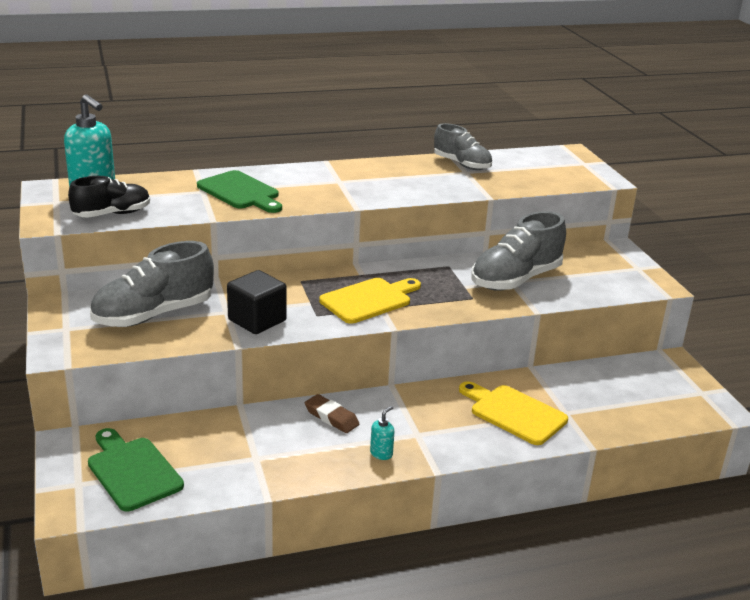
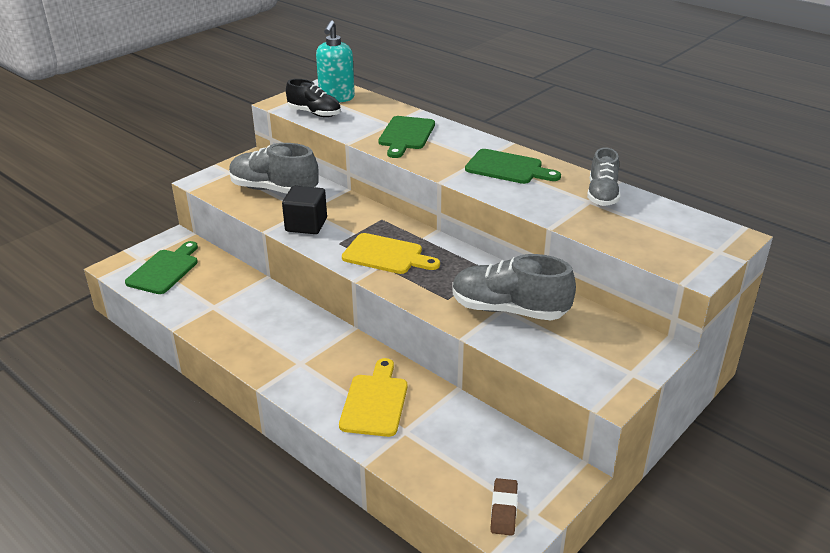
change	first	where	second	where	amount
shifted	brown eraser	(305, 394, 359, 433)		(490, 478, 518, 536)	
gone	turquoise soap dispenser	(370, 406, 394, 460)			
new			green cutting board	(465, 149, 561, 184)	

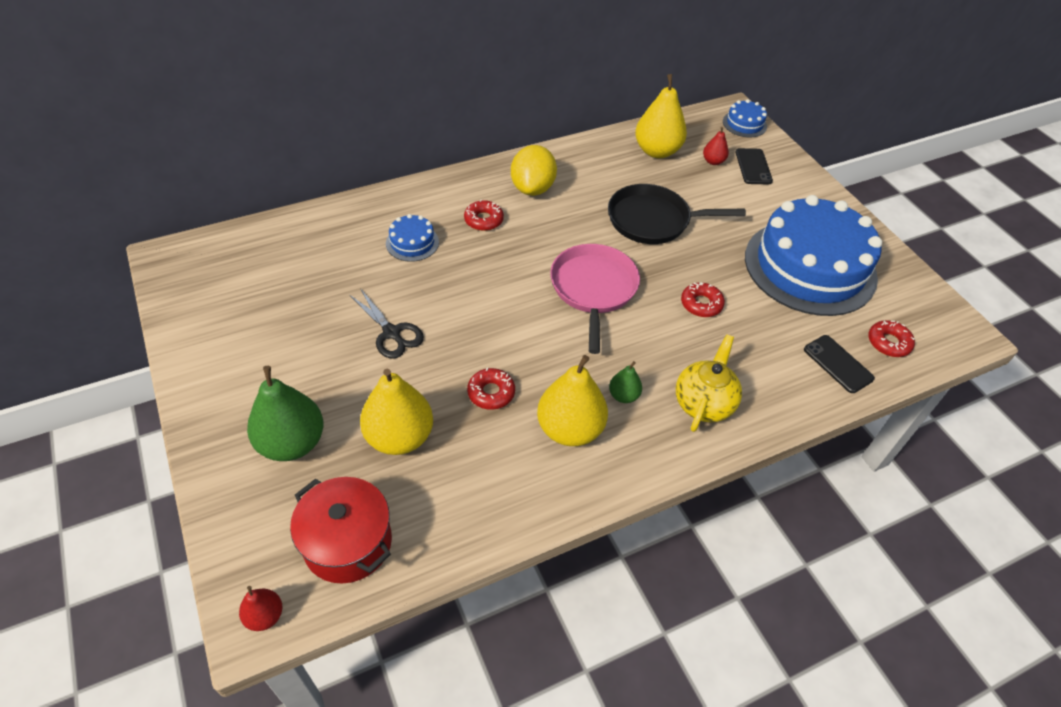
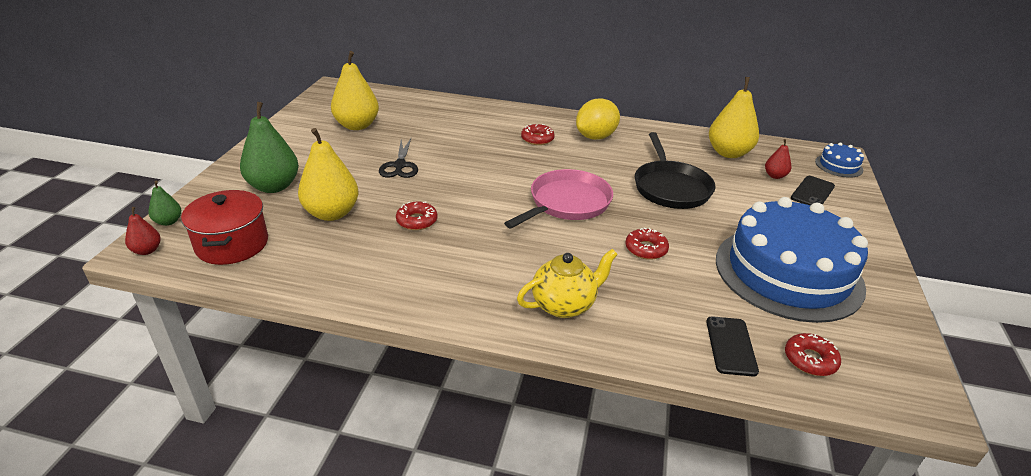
change	first	where	second	where	amount
gone	blue cake	(386, 214, 439, 262)			
shifted	yellow pear	(537, 355, 608, 446)		(331, 51, 379, 130)	
rotated	black pan	(608, 184, 746, 244)		(635, 132, 716, 209)	135 degrees counterclockwise
shifted	green pear	(609, 361, 642, 403)		(149, 181, 181, 226)	

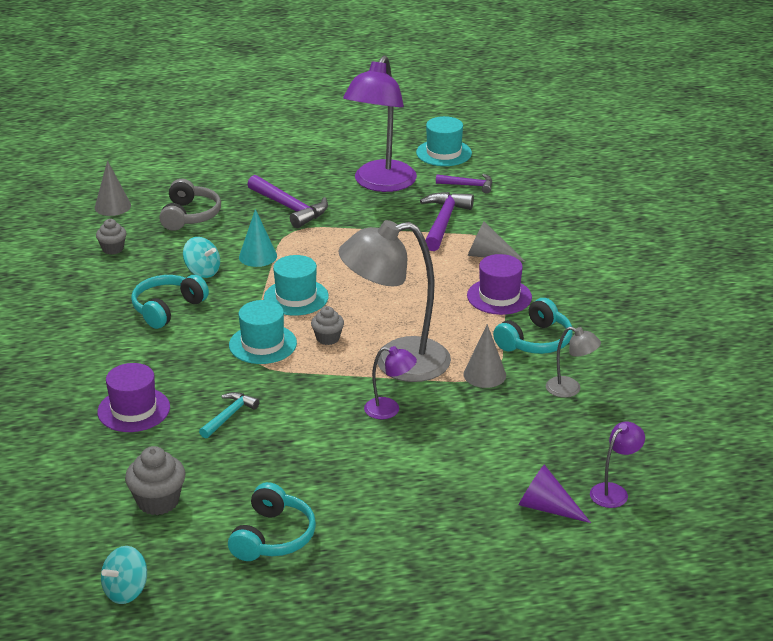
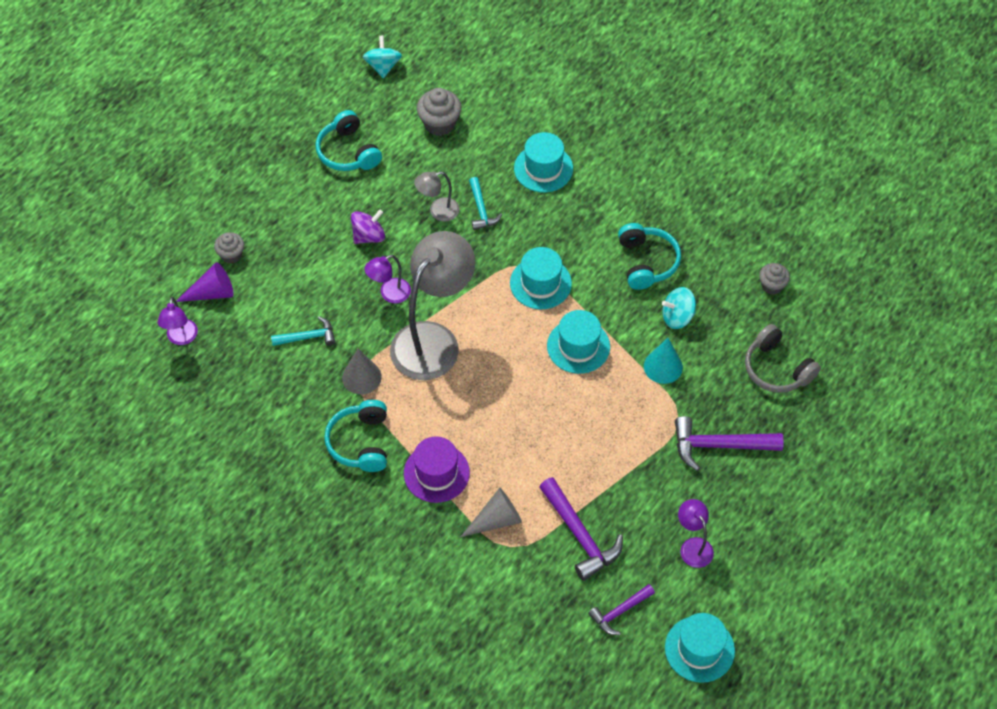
change	first	where	second	where	amount
gone	grey cone	(95, 160, 131, 216)			
repainted	purple hat	(97, 363, 170, 432)	turquoise hat	(514, 132, 573, 192)	
shifted	grey cupcake	(311, 306, 344, 345)		(214, 232, 244, 264)	
scaled	purple lamp	(343, 56, 417, 192)		(678, 499, 714, 568)	x0.45
shifted	grey lamp	(546, 326, 601, 398)		(414, 171, 460, 222)	
new			turquoise hammer	(271, 316, 335, 346)	
new			purple spinning top	(351, 209, 385, 244)	

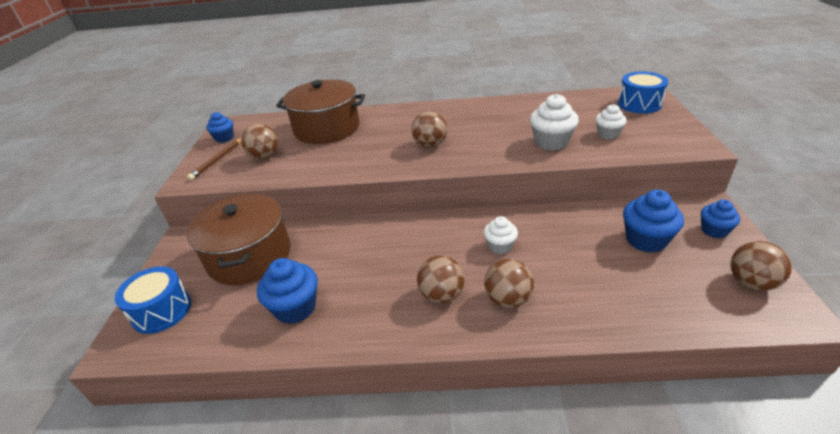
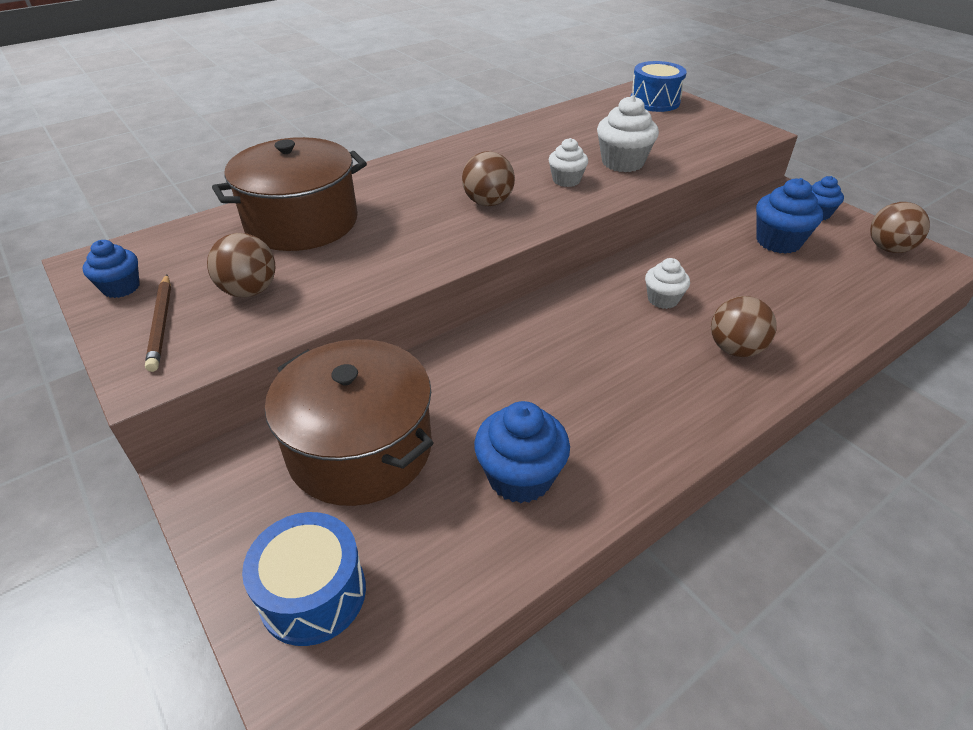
change	first	where	second	where	amount
gone	brown ball	(417, 255, 464, 303)			
shifted	white cupcake	(595, 104, 627, 139)		(549, 138, 588, 187)	

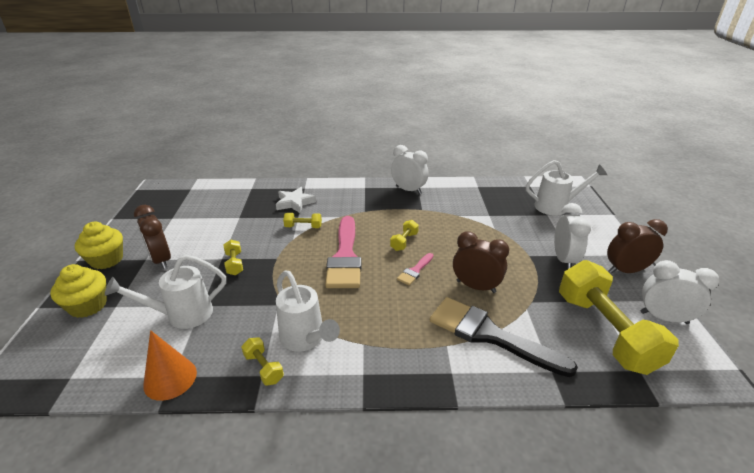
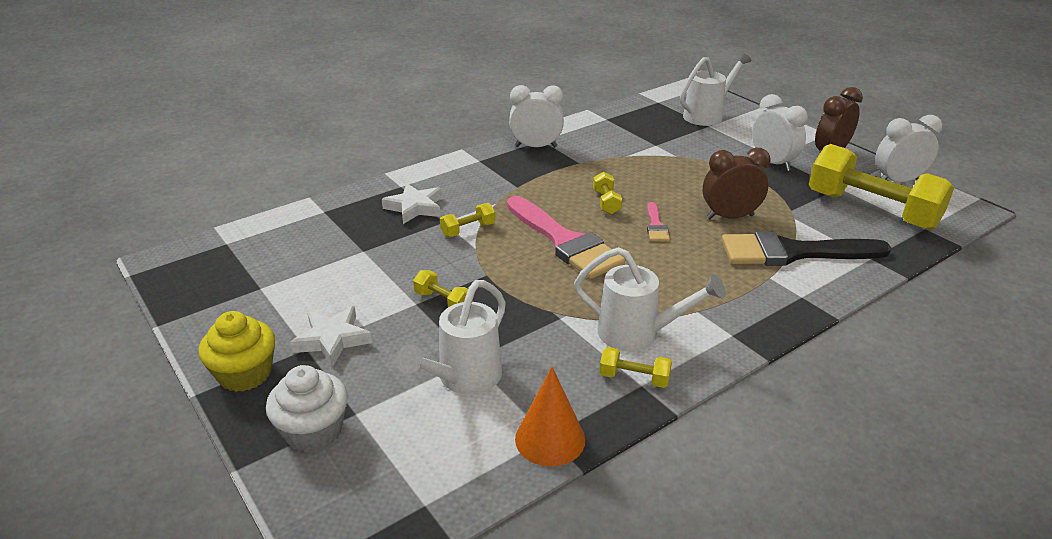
change	first	where	second	where	amount
repainted	yellow cupcake	(50, 264, 107, 318)	white cupcake	(266, 365, 348, 452)	
swapped	brown clock	(134, 205, 171, 269)	white star	(290, 306, 372, 367)	

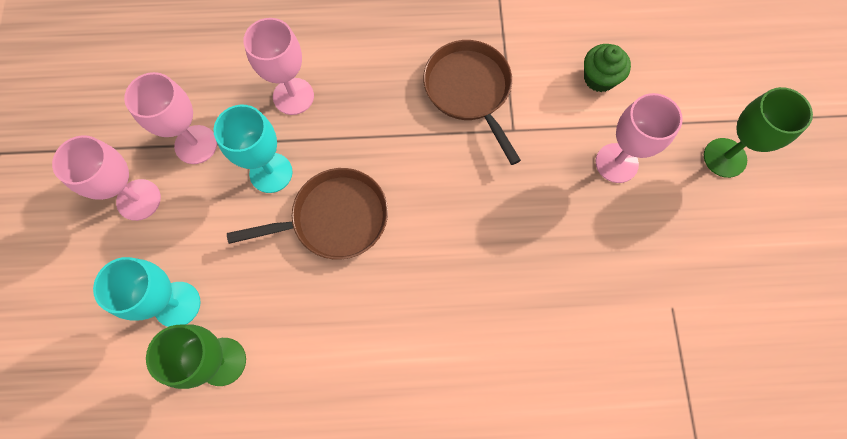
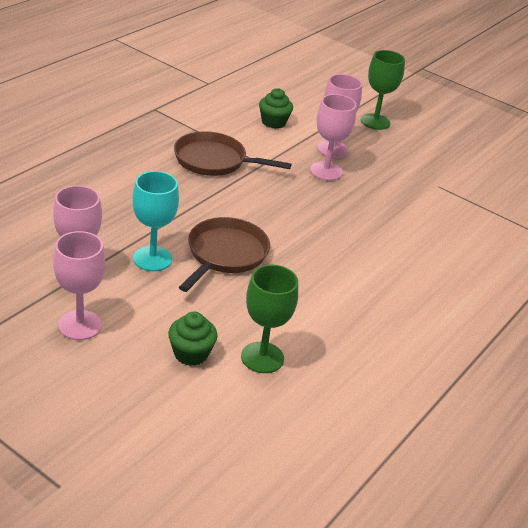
change	first	where	second	where	amount
swapped	turquoise goblet	(93, 257, 201, 327)	green cupcake	(168, 312, 217, 366)	
shifted	pink goblet	(243, 18, 314, 115)		(310, 94, 357, 181)	

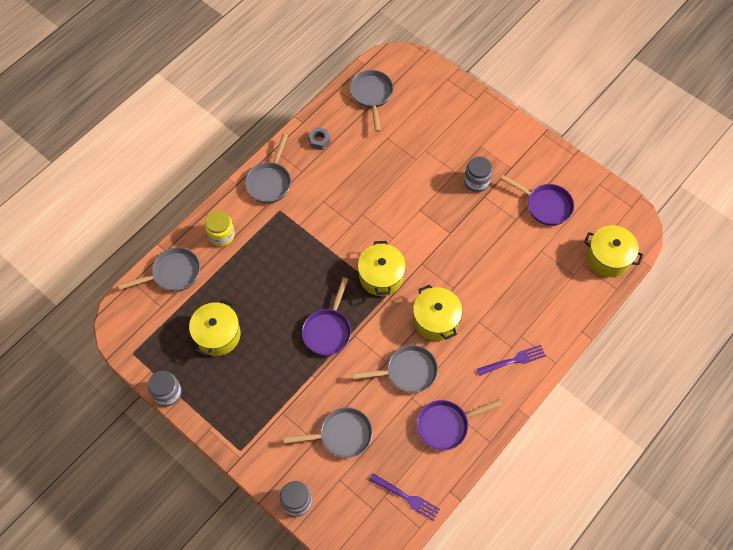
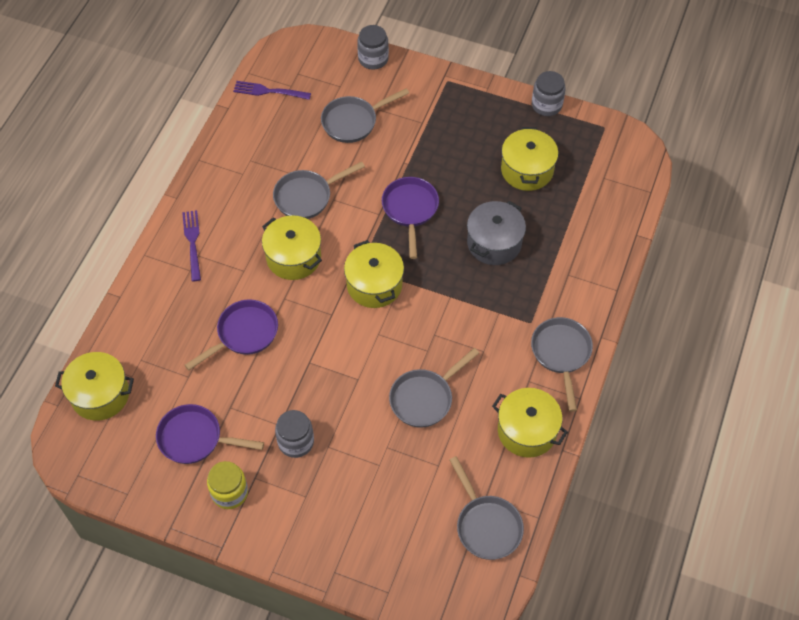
change	first	where	second	where	amount
shifted	grey pan	(118, 247, 200, 292)		(389, 348, 479, 428)	
shifted	yellow jar	(205, 211, 235, 246)		(207, 461, 248, 509)	
swapped	grey nut	(308, 127, 330, 150)	yellow pot	(492, 388, 568, 458)	
shifted	purple pan	(417, 399, 502, 450)		(185, 299, 278, 370)	
rotated	purple fork	(477, 345, 546, 376)		(182, 210, 201, 281)	120 degrees clockwise
new			grey pot	(467, 201, 526, 265)	

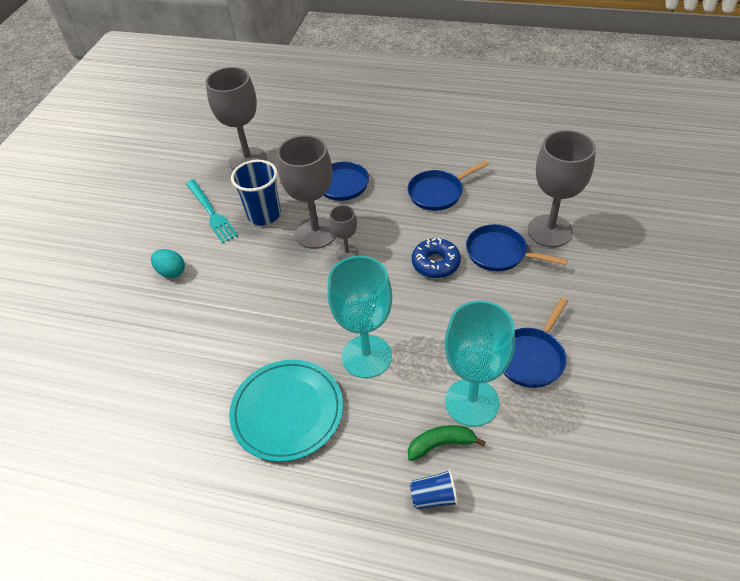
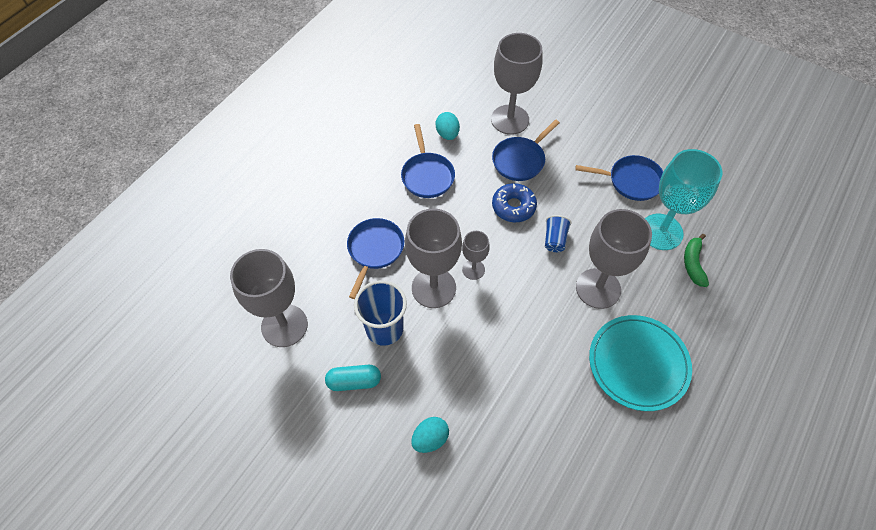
change	first	where	second	where	amount
swapped	turquoise fork	(186, 179, 238, 243)	turquoise capsule	(325, 365, 381, 391)	
repainted	turquoise goblet	(327, 256, 392, 378)	grey goblet	(576, 209, 652, 309)	
shifted	blue cup	(410, 469, 458, 509)		(545, 215, 572, 252)	
rotated	blue pan	(503, 298, 568, 388)		(575, 155, 663, 201)	45 degrees counterclockwise
new			turquoise egg	(436, 112, 460, 140)	

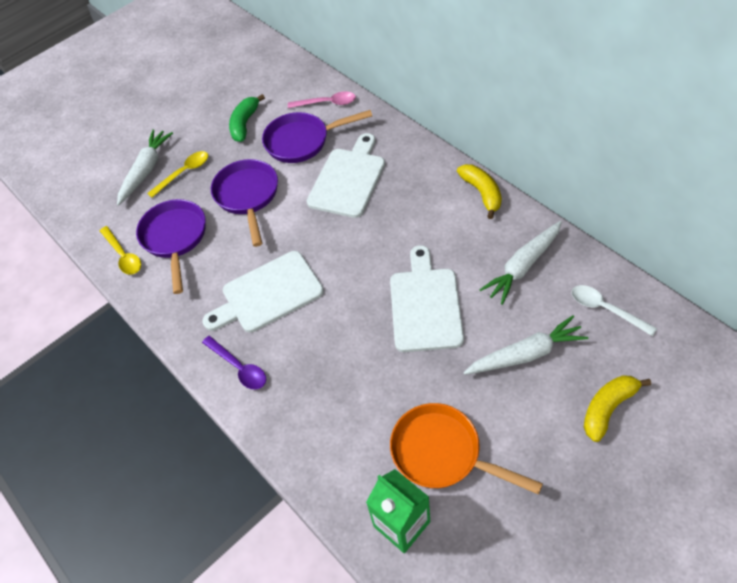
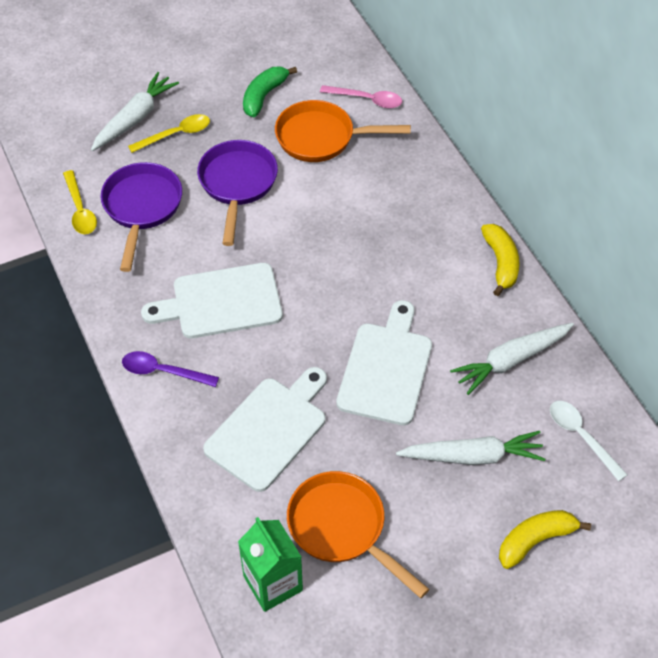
change	first	where	second	where	amount
rotated	purple spoon	(202, 336, 266, 389)		(122, 351, 219, 387)	135 degrees clockwise
repainted	purple pan	(262, 110, 372, 163)	orange pan	(275, 100, 411, 162)	
shifted	white cutting board	(307, 133, 385, 218)		(203, 367, 327, 492)	

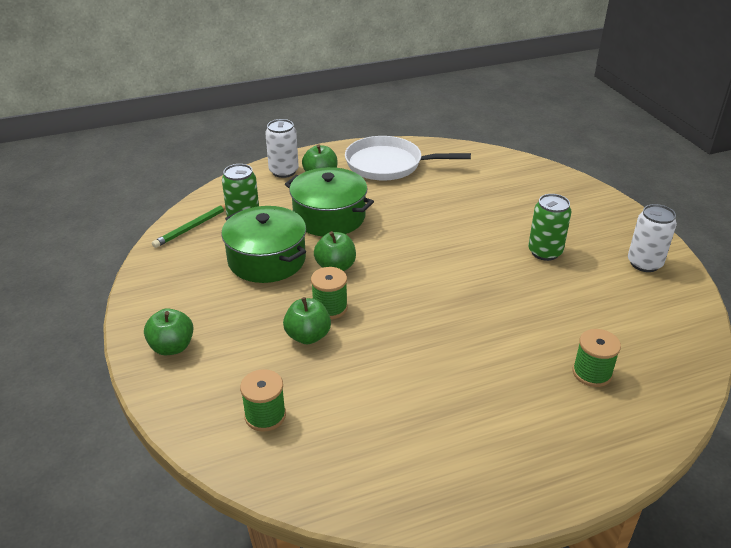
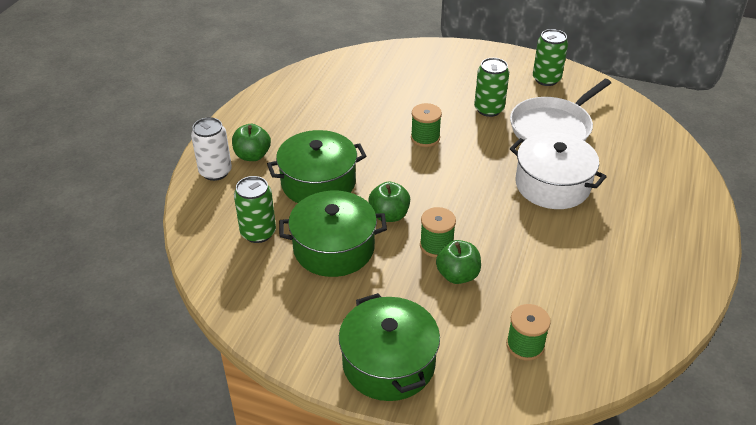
change	first	where	second	where	amount
swapped	green apple	(144, 308, 194, 355)	green pot	(339, 293, 440, 401)	
gone	green pencil	(152, 204, 226, 248)			
shifted	white pan	(345, 136, 471, 180)		(510, 79, 611, 141)	
shifted	green spool	(573, 329, 621, 387)		(411, 103, 442, 147)	
repainted	white can	(628, 204, 677, 272)	green can	(533, 29, 568, 86)	
new			white pot	(510, 132, 607, 209)	

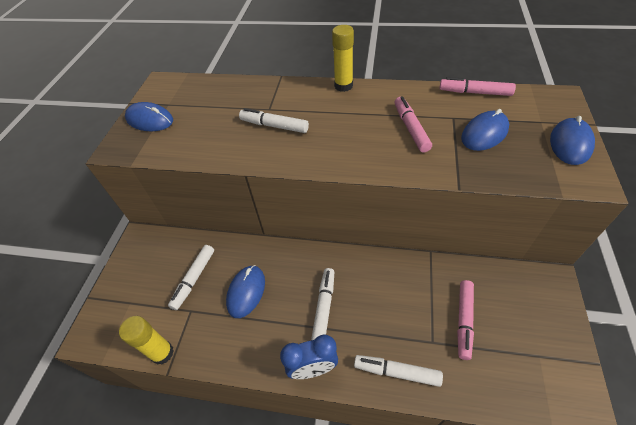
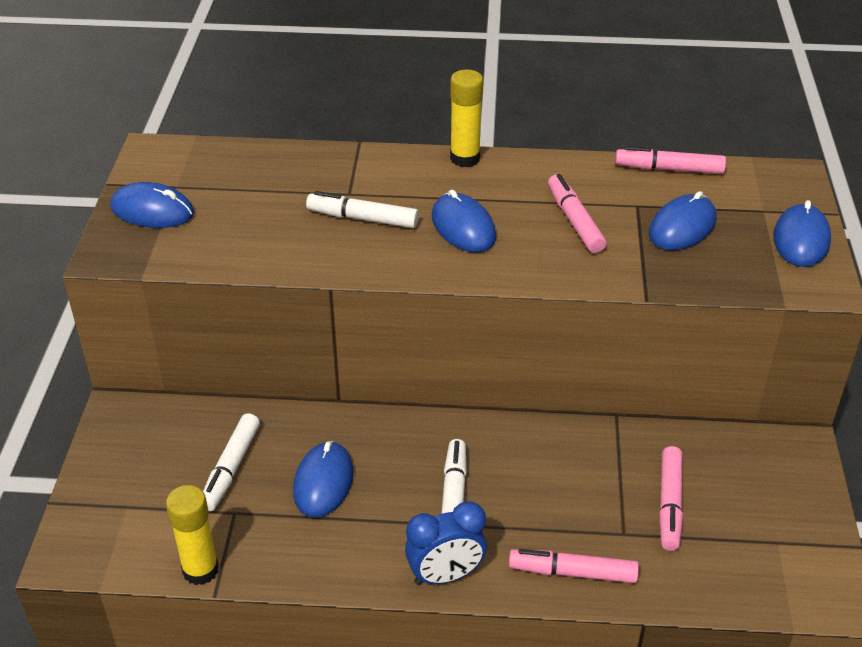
change	first	where	second	where	amount
repainted	white marker	(354, 355, 443, 387)	pink marker	(509, 549, 639, 583)	
new			blue mouse	(432, 189, 496, 253)	

